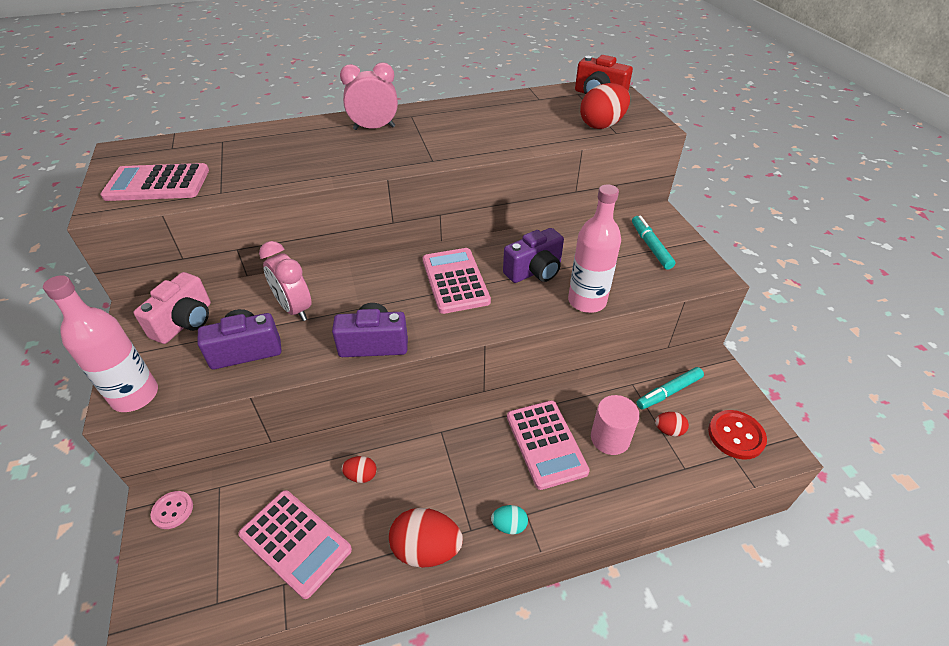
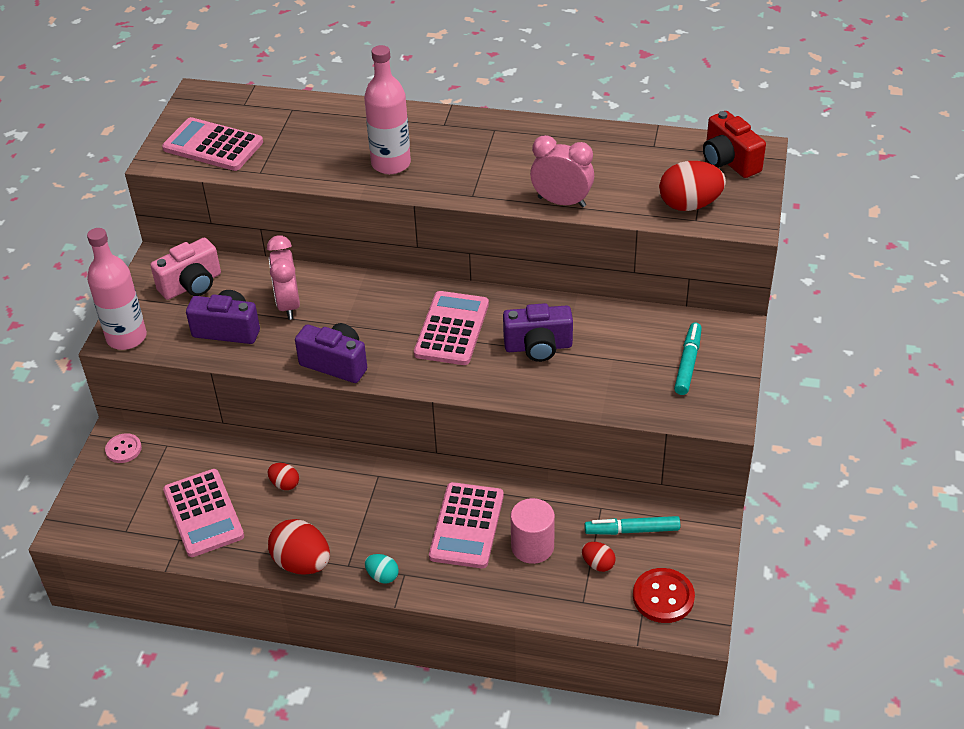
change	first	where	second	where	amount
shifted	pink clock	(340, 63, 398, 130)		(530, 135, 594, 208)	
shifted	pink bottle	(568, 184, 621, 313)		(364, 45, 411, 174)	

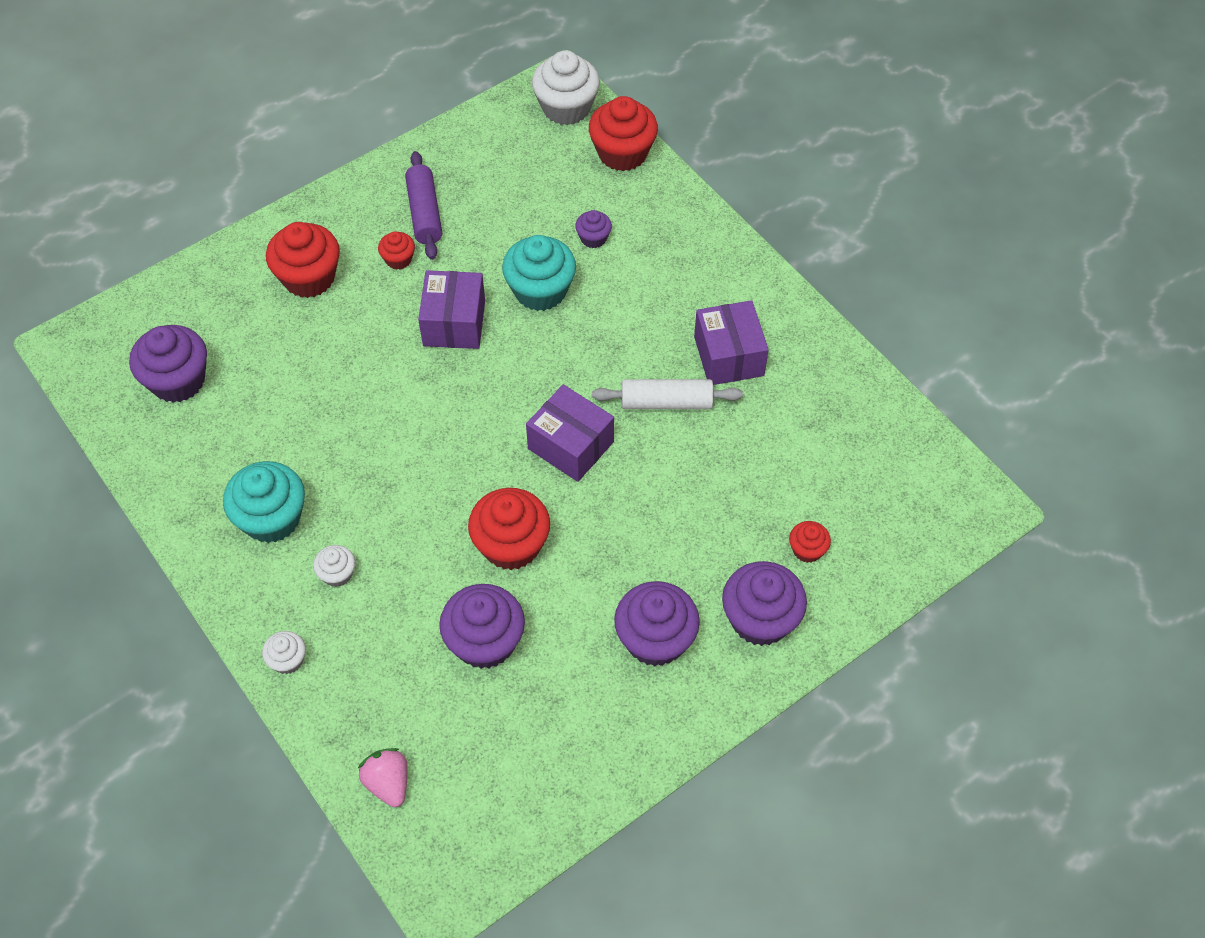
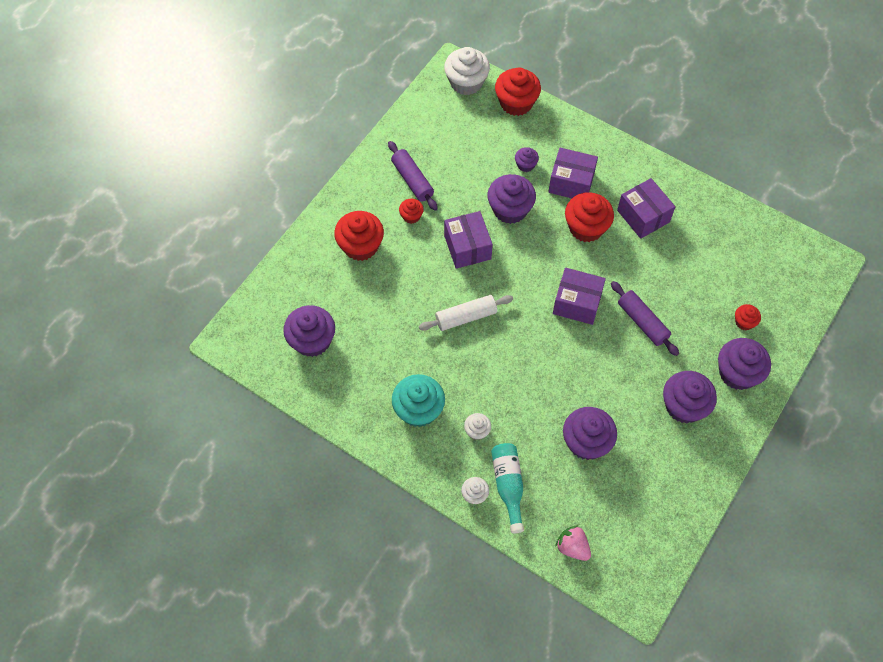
change	first	where	second	where	amount
shifted	red cupcake	(468, 488, 550, 570)		(565, 192, 614, 242)	
repainted	turquoise cupcake	(502, 235, 576, 311)	purple cupcake	(487, 174, 536, 224)	
shifted	white rolling pin	(592, 379, 743, 409)		(419, 295, 513, 331)	
new			turquoise bottle	(491, 443, 524, 533)	
new			purple box	(548, 148, 598, 198)	
new			purple rolling pin	(611, 281, 679, 356)	

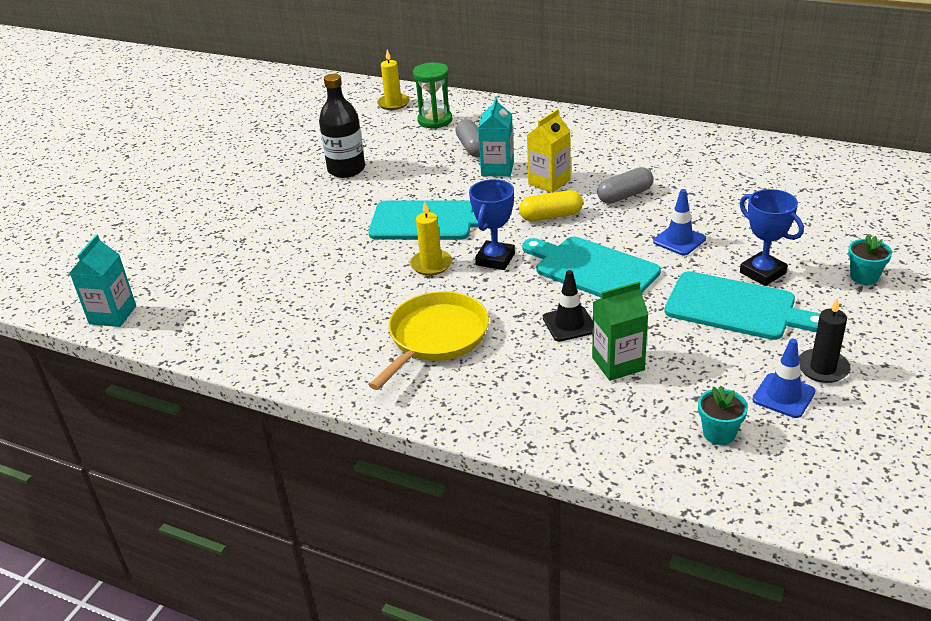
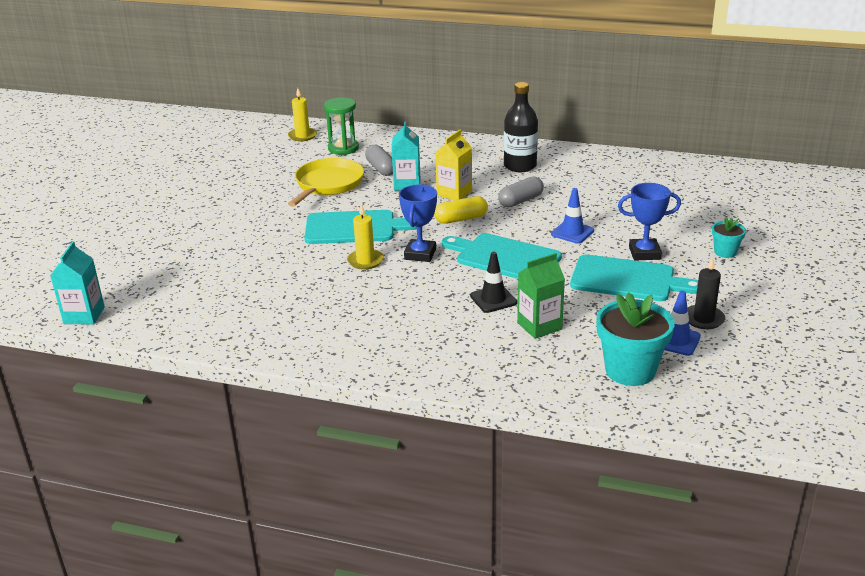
change	first	where	second	where	amount
shifted	black bottle	(319, 74, 365, 178)		(504, 82, 538, 172)	
shifted	yellow pan	(369, 291, 489, 390)		(288, 158, 364, 207)	
scaled	turquoise flower pot	(698, 386, 748, 445)		(596, 293, 674, 386)	x1.91
rotated	blue trophy	(740, 189, 804, 286)		(618, 183, 681, 261)	45 degrees counterclockwise

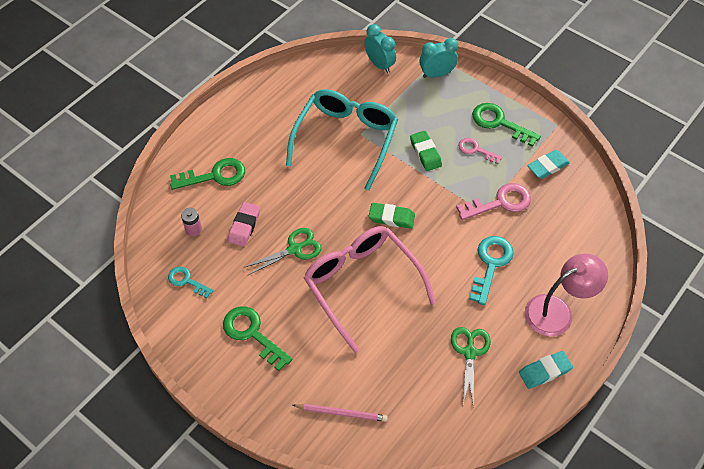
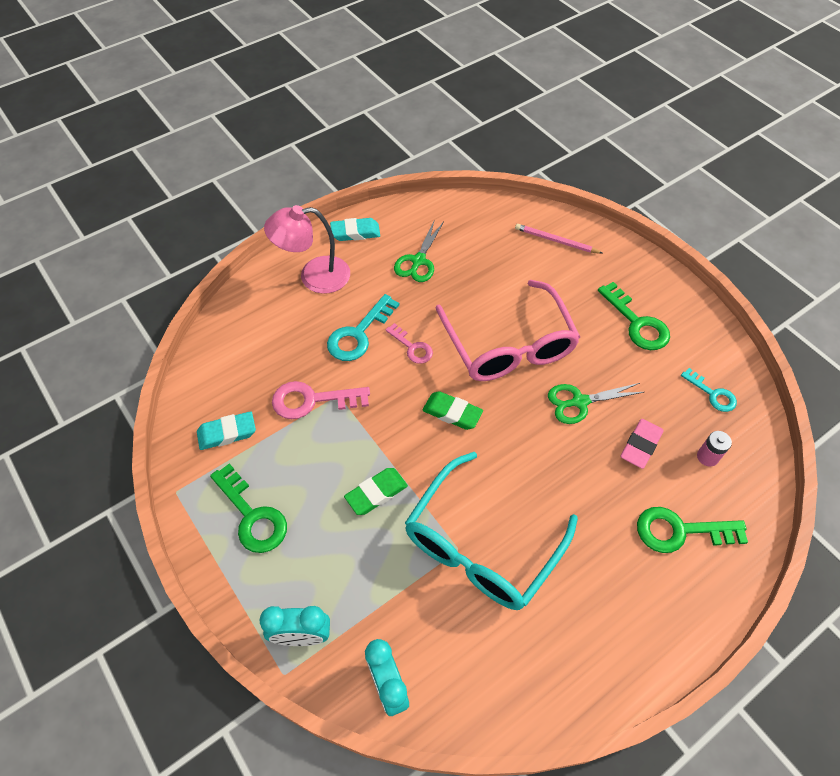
change	first	where	second	where	amount
rotated	green eraser	(410, 131, 442, 171)		(344, 468, 408, 515)	60 degrees clockwise
shifted	pink key	(458, 138, 502, 164)		(385, 323, 433, 364)	

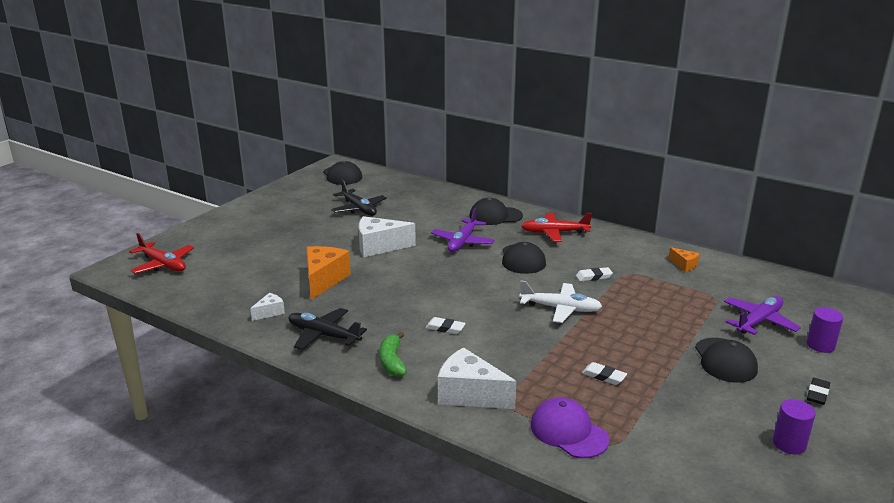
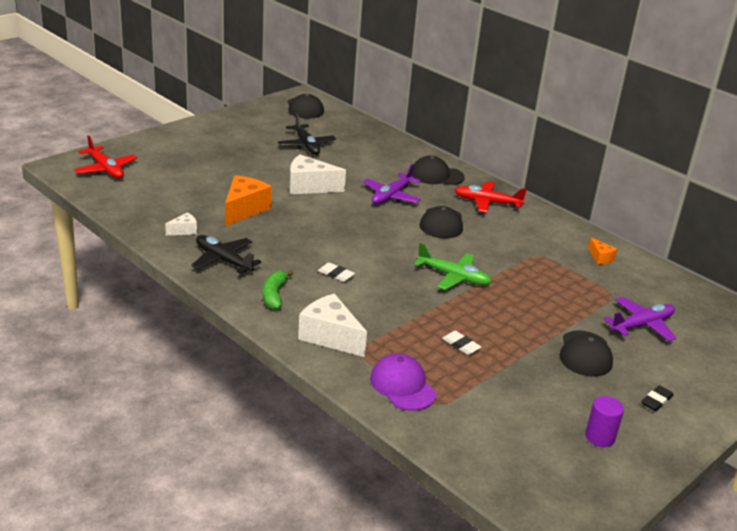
change	first	where	second	where	amount
repainted	white plane	(519, 280, 602, 323)	green plane	(414, 243, 492, 290)	
gone	white eraser	(576, 267, 613, 281)			
gone	purple cylinder	(807, 307, 843, 353)			

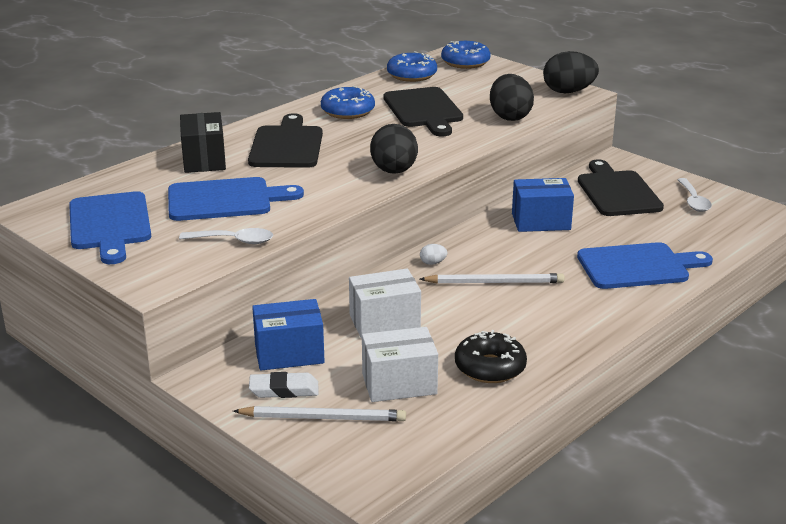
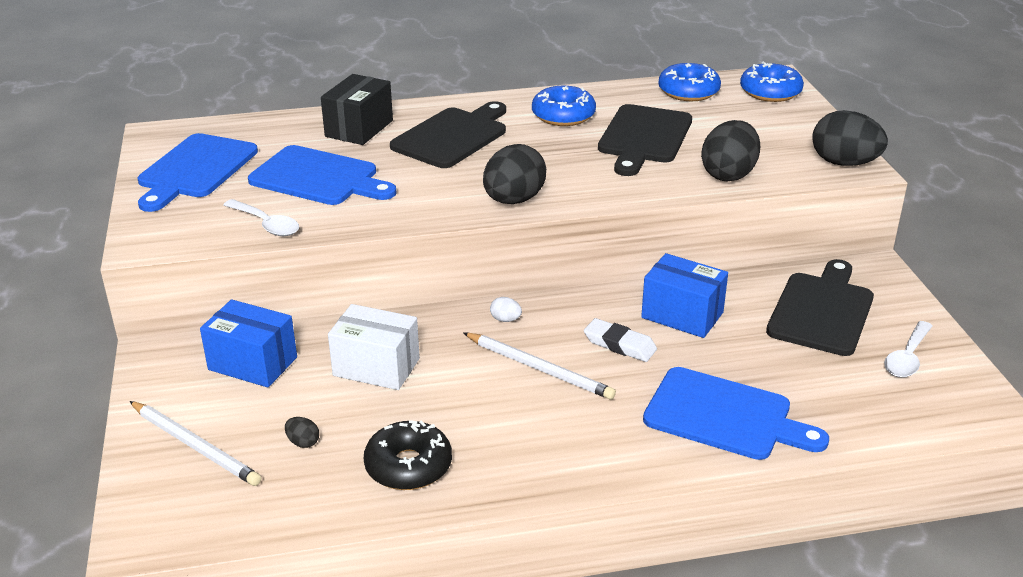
change	first	where	second	where	amount
shifted	white eraser	(249, 372, 318, 398)		(584, 318, 657, 362)	
swapped	white box	(362, 327, 438, 402)	black egg	(285, 417, 319, 448)	

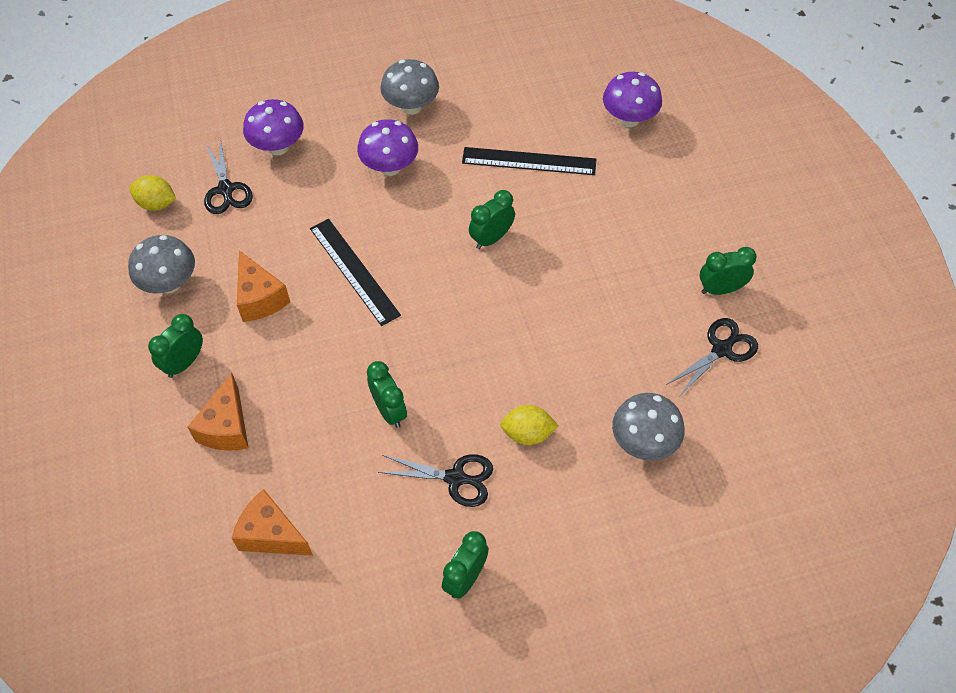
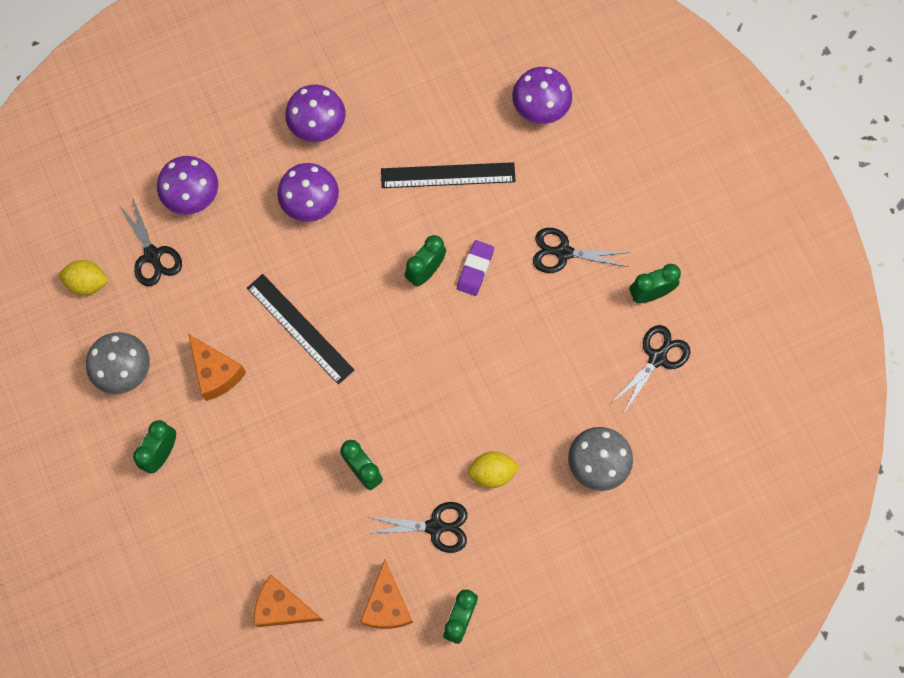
change	first	where	second	where	amount
shifted	orange cheese	(188, 373, 248, 450)		(360, 559, 413, 629)	
repainted	grey mushroom	(380, 59, 439, 115)	purple mushroom	(285, 85, 346, 142)	
new			purple eraser	(457, 240, 494, 296)	
new			black scissors	(533, 228, 631, 273)	

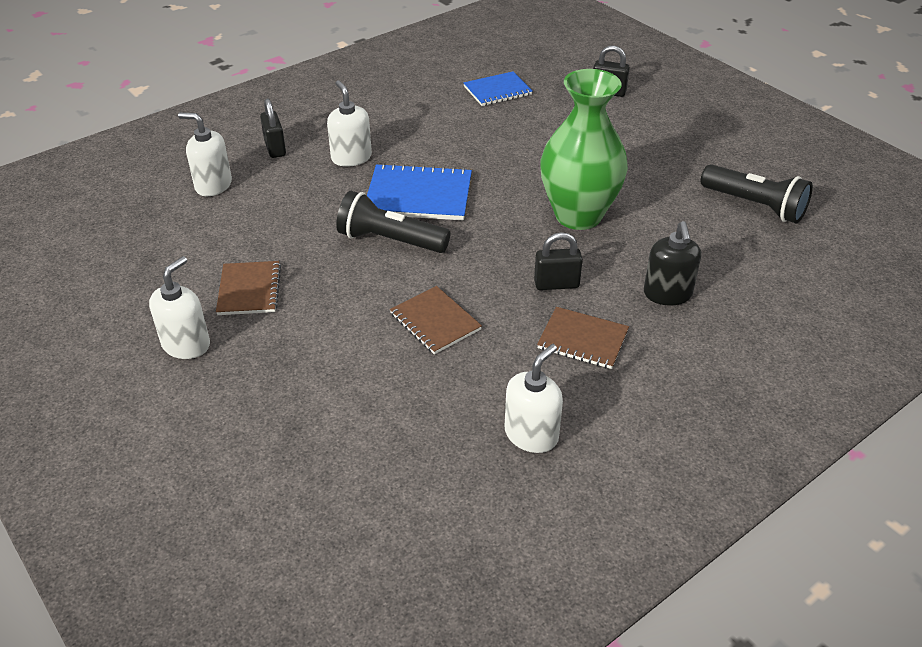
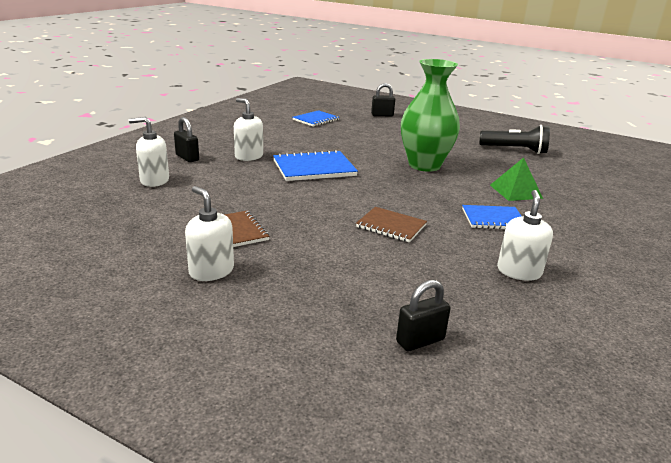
change	first	where	second	where	amount
rotated	white soap dispenser	(149, 256, 210, 359)		(185, 186, 234, 281)	45 degrees counterclockwise
gone	black flashlight	(336, 191, 451, 253)			
shifted	black padlock	(534, 232, 583, 290)		(396, 280, 451, 351)	
repainted	brown notebook	(537, 307, 629, 369)	blue notebook	(462, 205, 521, 229)	
swapped	black soap dispenser	(644, 221, 701, 305)	green pyramid	(490, 157, 543, 201)	

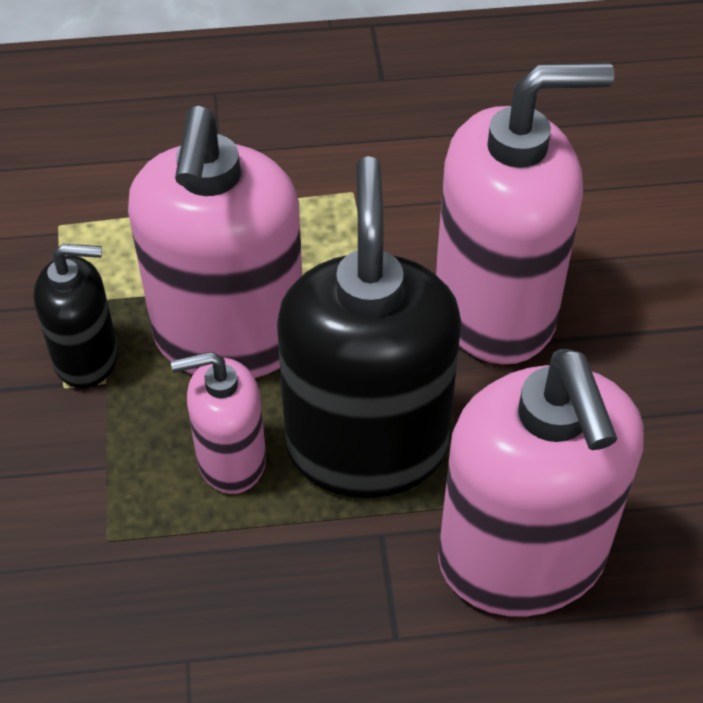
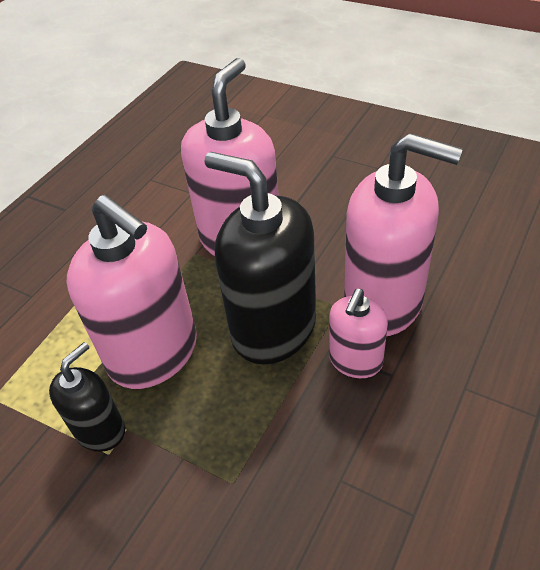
change	first	where	second	where	amount
shifted	pink soap dispenser	(171, 352, 266, 494)		(329, 289, 388, 378)	

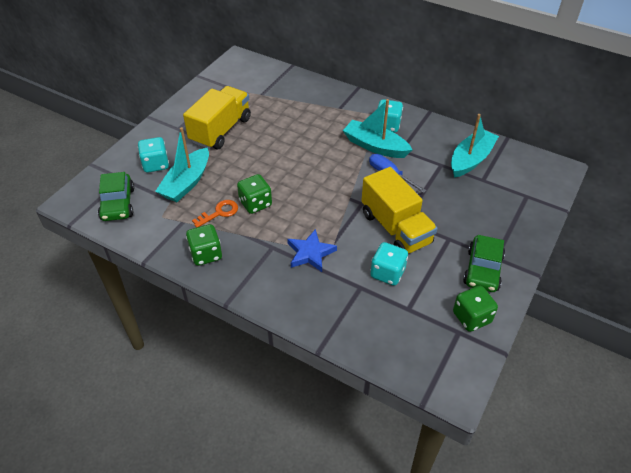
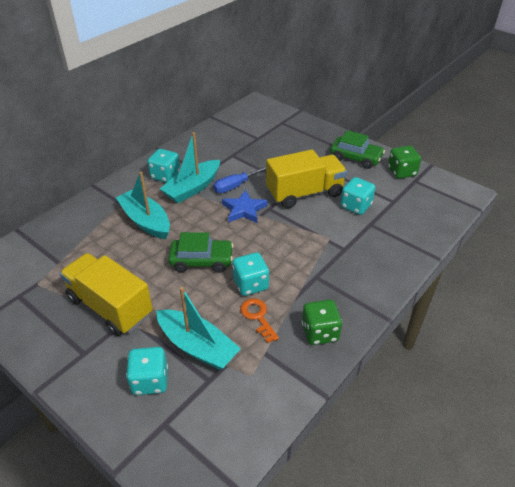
change	first	where	second	where	amount
shifted	green car	(98, 172, 134, 221)		(168, 232, 234, 273)	
repainted	green dice	(237, 174, 272, 214)	turquoise dice	(232, 252, 269, 296)	
shifted	blue star	(287, 229, 337, 272)		(222, 190, 267, 223)	
shifted	turquoise boat	(451, 114, 499, 178)		(116, 172, 170, 239)	

